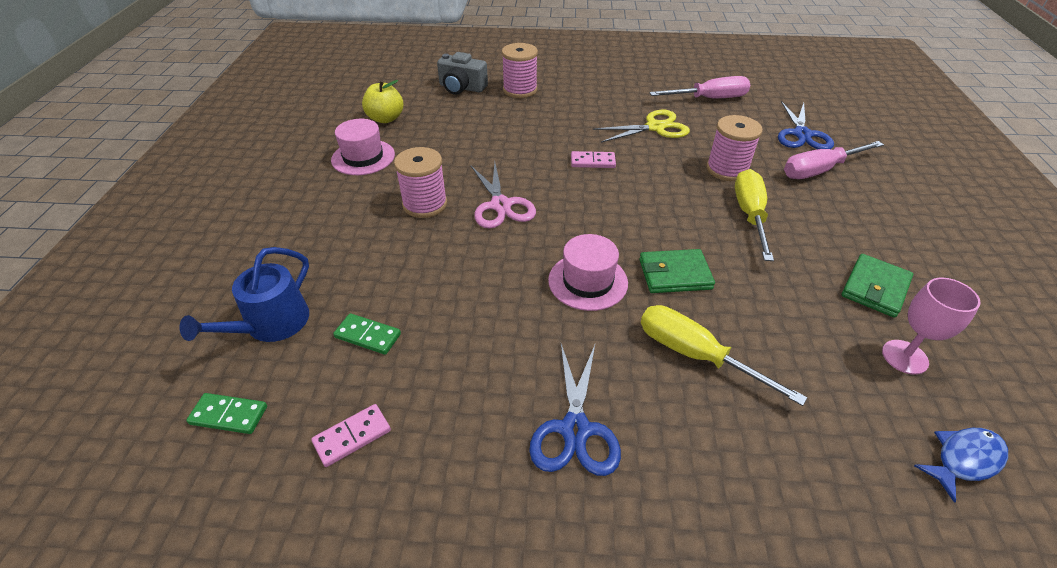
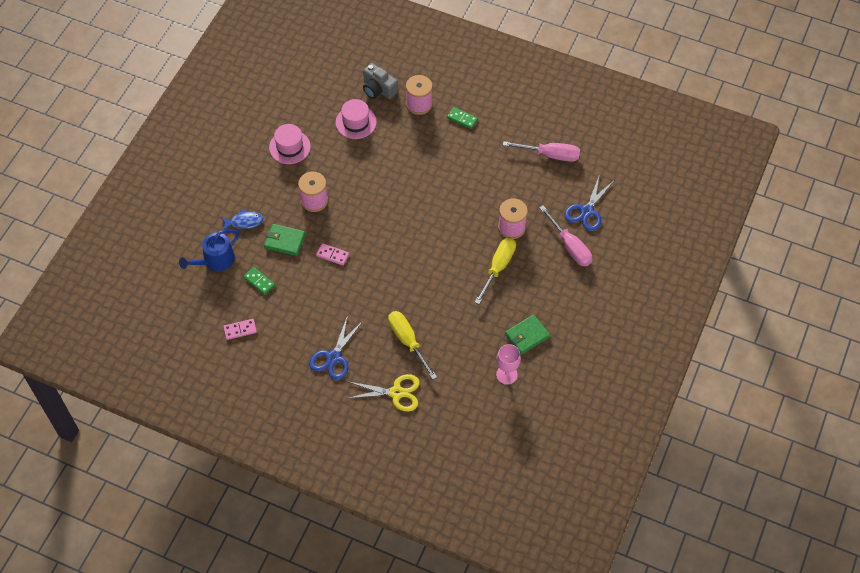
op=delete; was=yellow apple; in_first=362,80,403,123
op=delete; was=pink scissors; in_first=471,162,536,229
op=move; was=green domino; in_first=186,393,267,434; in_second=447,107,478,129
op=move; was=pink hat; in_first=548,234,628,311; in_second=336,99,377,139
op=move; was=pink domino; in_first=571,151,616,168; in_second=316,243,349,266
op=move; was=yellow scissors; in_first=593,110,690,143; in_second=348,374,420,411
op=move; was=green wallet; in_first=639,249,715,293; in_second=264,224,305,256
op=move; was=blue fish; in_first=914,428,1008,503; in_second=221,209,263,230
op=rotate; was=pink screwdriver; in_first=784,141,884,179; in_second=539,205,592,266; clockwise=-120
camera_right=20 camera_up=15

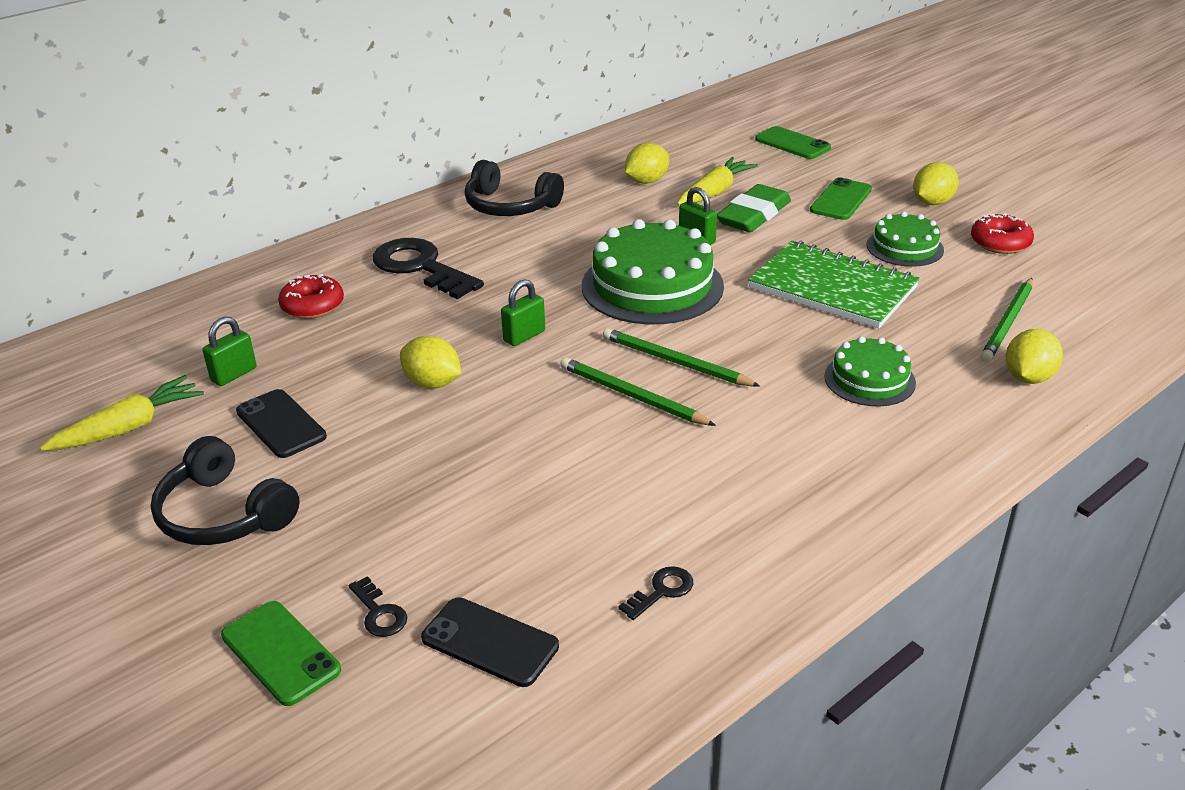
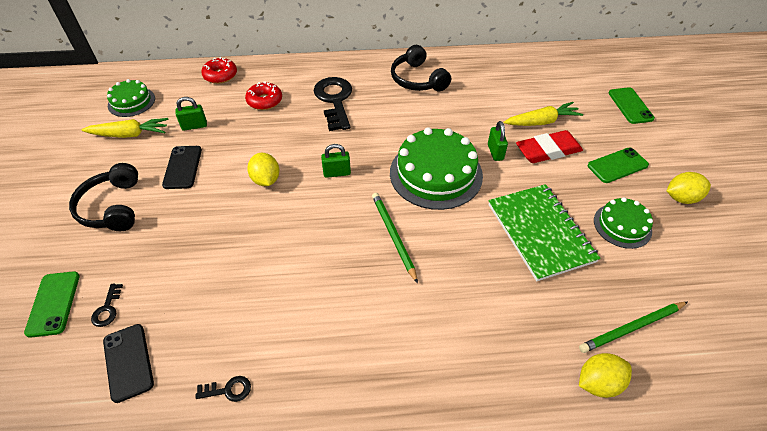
op=delete; was=green pencil; in_first=560,357,716,426
op=delete; was=yellow lemon; in_first=625,143,669,184
op=move; was=green cake; in_first=824,336,916,407; in_second=107,79,155,117
op=move; was=red donut; in_first=971,213,1034,254; in_second=201,57,237,84
op=recolor; was=green eraser; now=red eraser; in_first=717,184,791,232; in_second=516,130,583,163
camera_right=35 camera_up=15

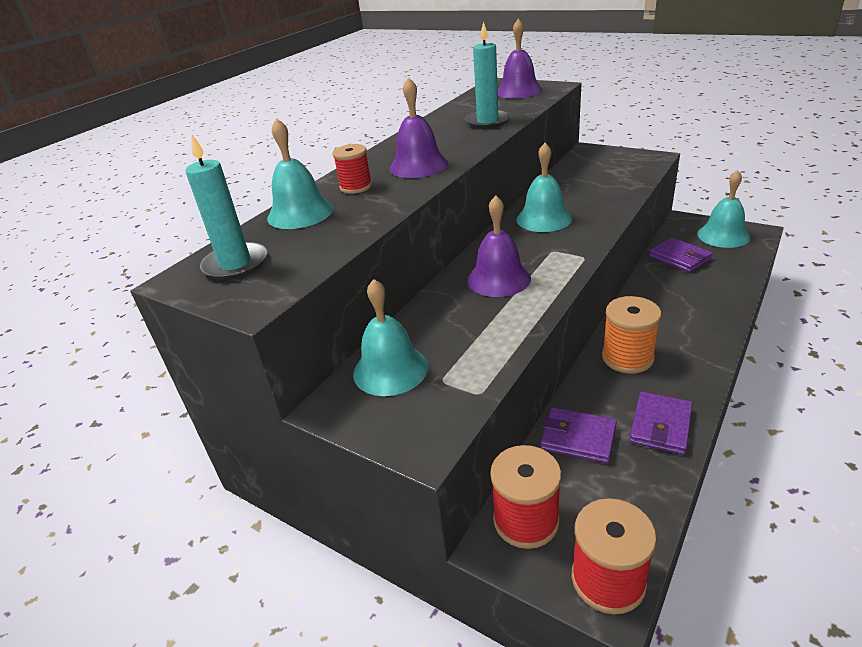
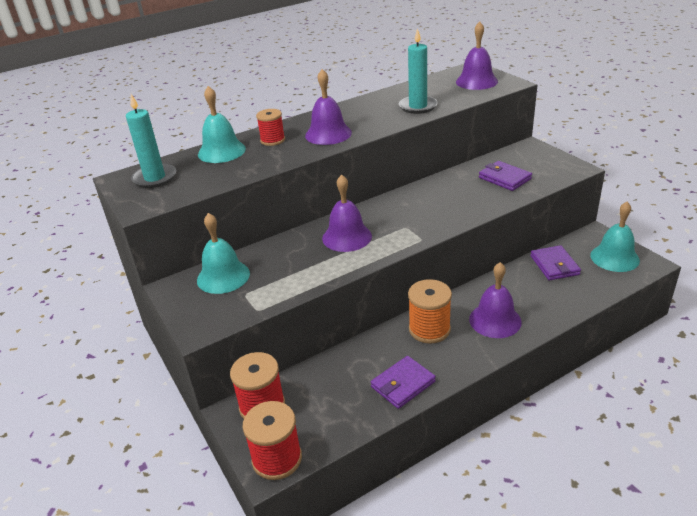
op=delete; was=turquoise bell; in_first=516,143,572,232
op=insert; now=purple bell; in_second=469,262,522,338
op=move; was=purple wallet; in_first=540,407,617,463; in_second=479,161,532,191
camera_right=25 camera_up=0

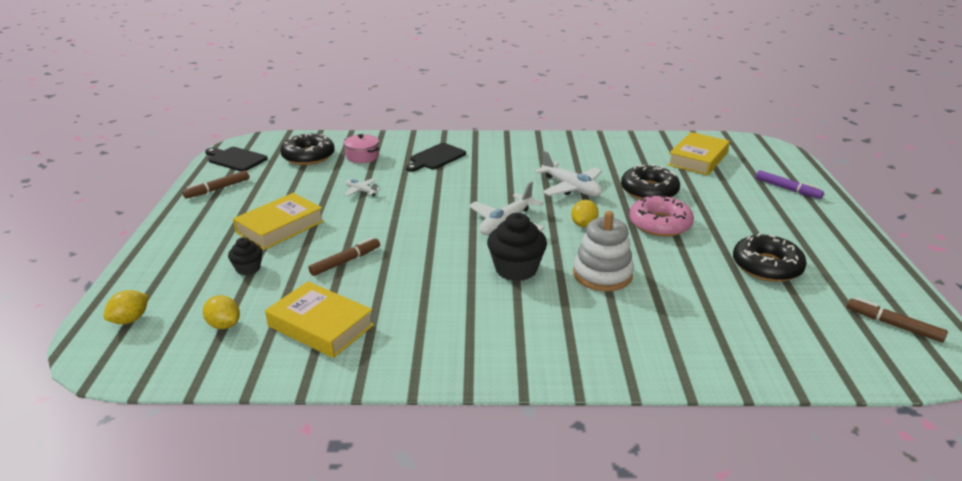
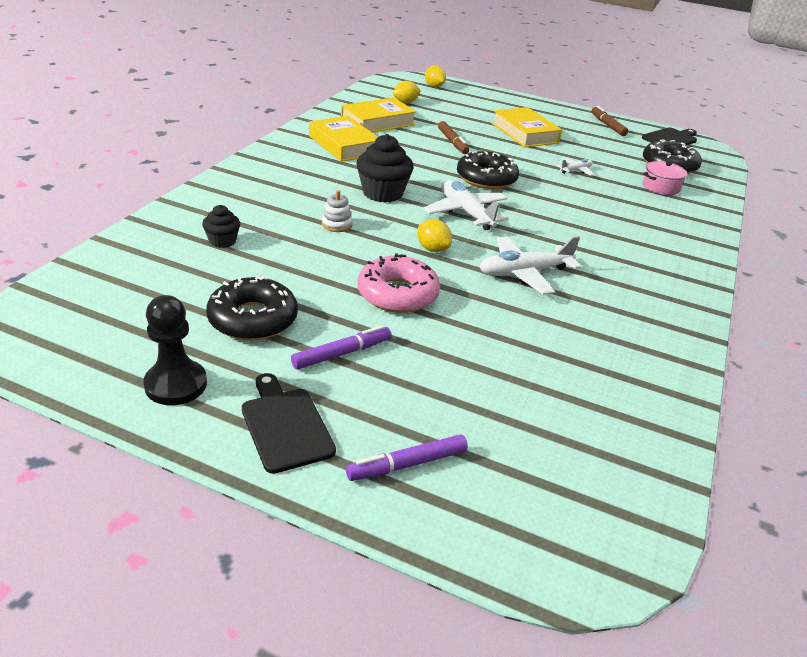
op=delete; was=brown marker; in_first=847,298,948,342
op=insert; now=black pawn; in_second=143,295,207,405
op=insert; now=purple marker; in_second=291,325,391,369
op=move; was=black cupcake; in_first=228,237,262,275; in_second=202,205,240,248
op=move; was=black cutting board; in_first=406,143,466,172; in_second=242,373,336,474
op=move; was=black donut; in_first=621,164,680,199; in_second=457,151,519,189
op=move; was=yellow book; in_first=668,132,730,175; in_second=309,116,378,162
op=resize; was=white stacking toy; in_first=573,211,634,292; in_second=322,190,353,232; ratio=0.5
camera_right=110 camera_up=5

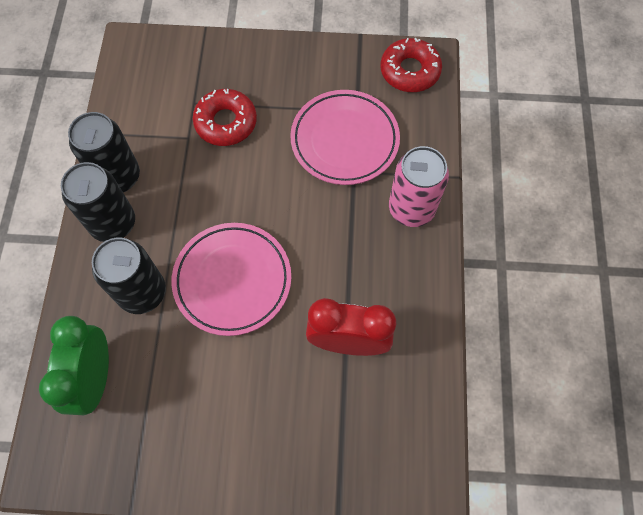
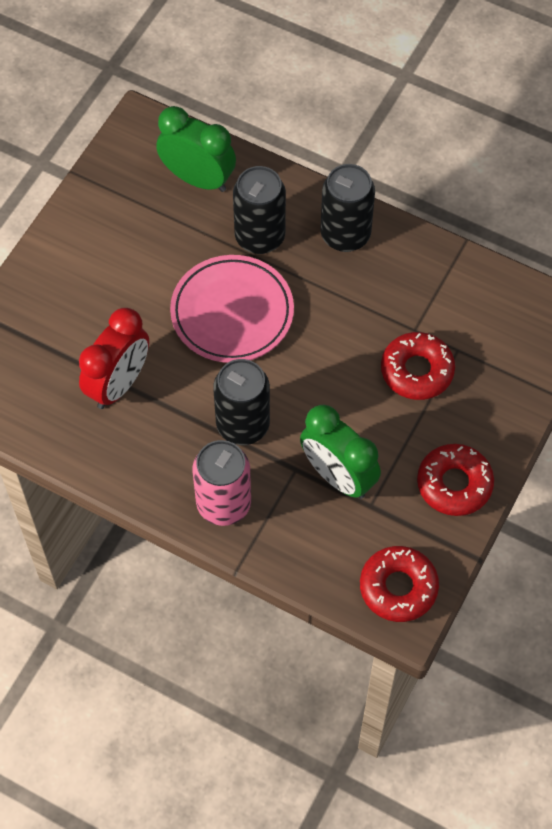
op=insert; now=red donut; in_second=417,444,494,516
op=move; was=black can; in_first=68,112,140,192; in_second=213,359,270,445
op=replace; was=pink plate; now=green clock; in_first=290,90,400,185; in_second=300,404,381,499
camera_right=115 camera_up=-5

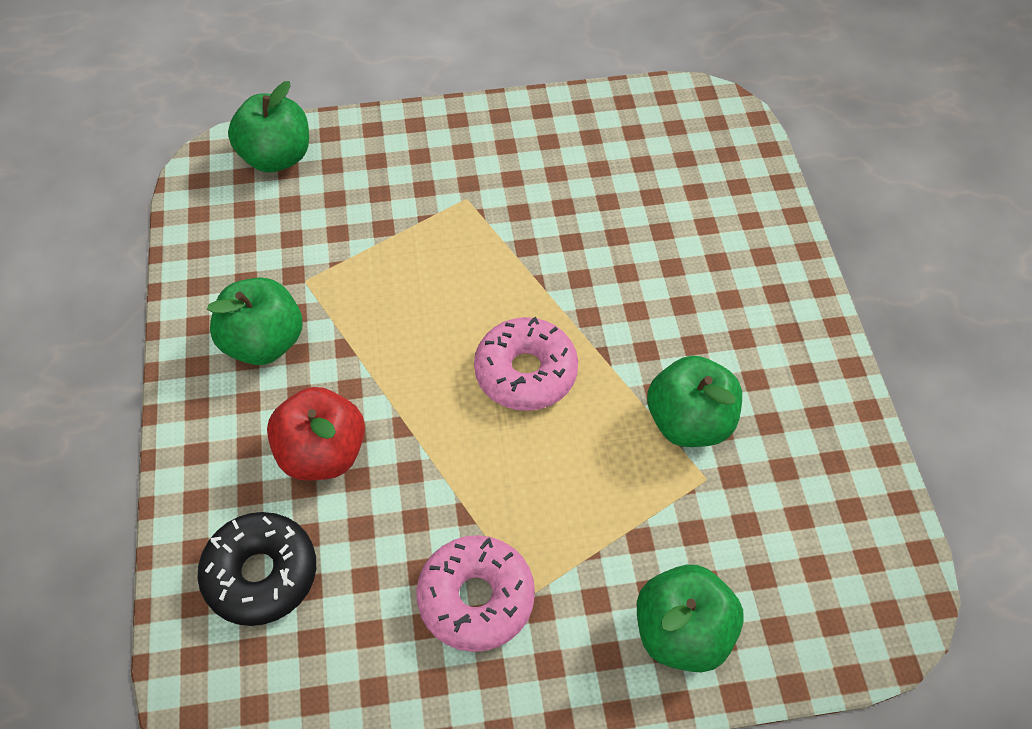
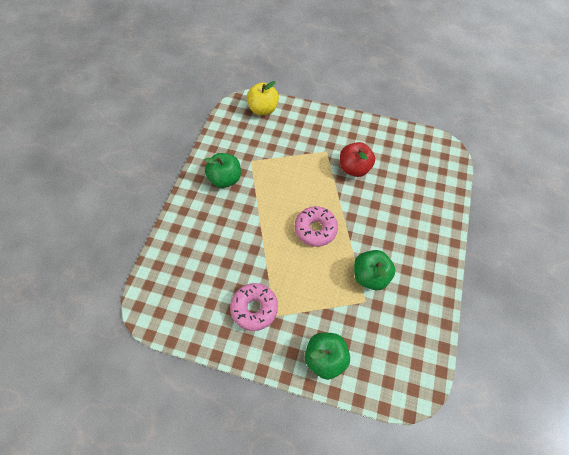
op=delete; was=black donut; in_first=197,512,316,626
op=move; was=red apple; in_first=267,387,365,481; in_second=340,142,375,177
op=recolor; was=green apple; now=yellow apple; in_first=228,81,309,173; in_second=247,81,279,115
camera_right=25 camera_up=5

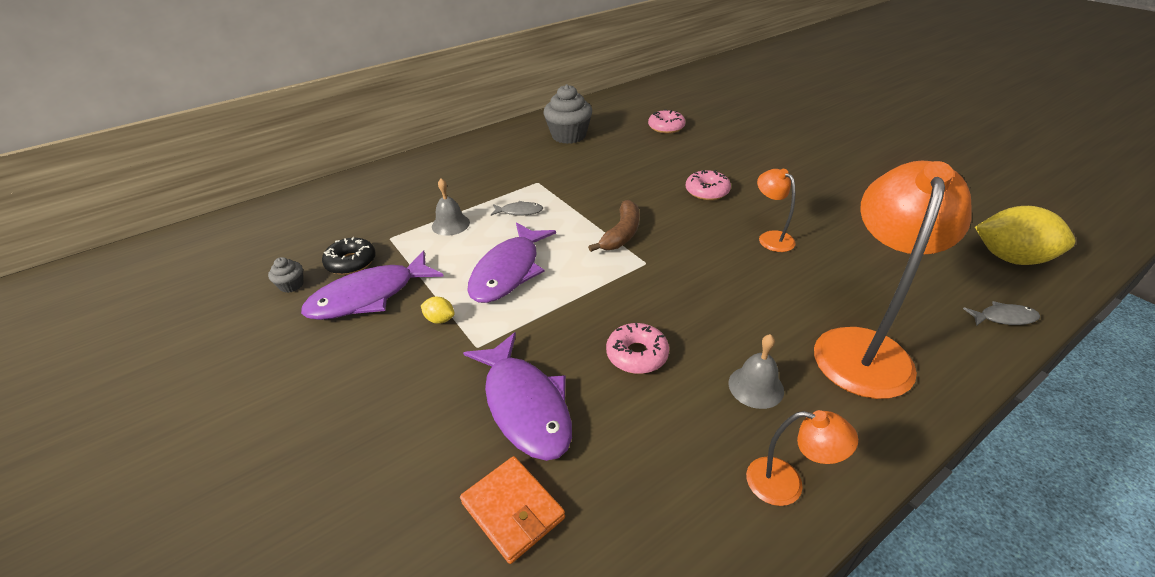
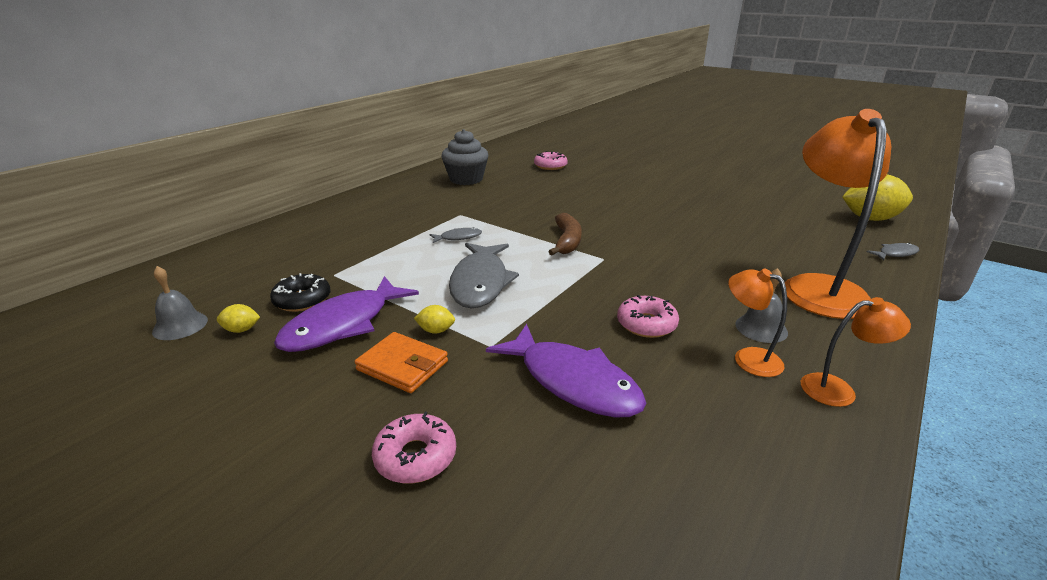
op=move; was=grey bell; in_first=432,178,470,236; in_second=152,266,208,340
op=move; was=orange wallet; in_first=460,456,565,564; in_second=355,332,448,393
op=move; was=pink donut; in_first=686,170,731,200; in_second=372,412,456,484
op=move; was=orange lamp; in_first=757,169,796,252; in_second=728,269,787,377
op=replace; was=grey cupcake; now=yellow lemon; in_first=268,257,304,293; in_second=217,304,260,333
op=recolor; was=purple fish; now=grey fish; in_first=468,222,556,303; in_second=449,243,519,308
camera_right=-20 camera_up=-10

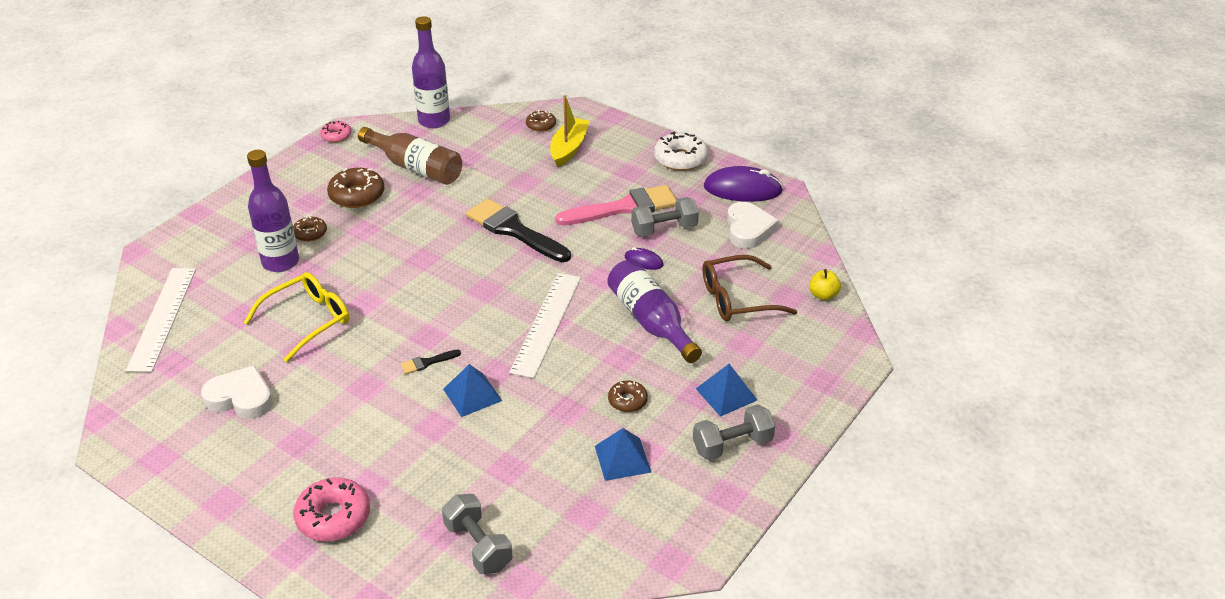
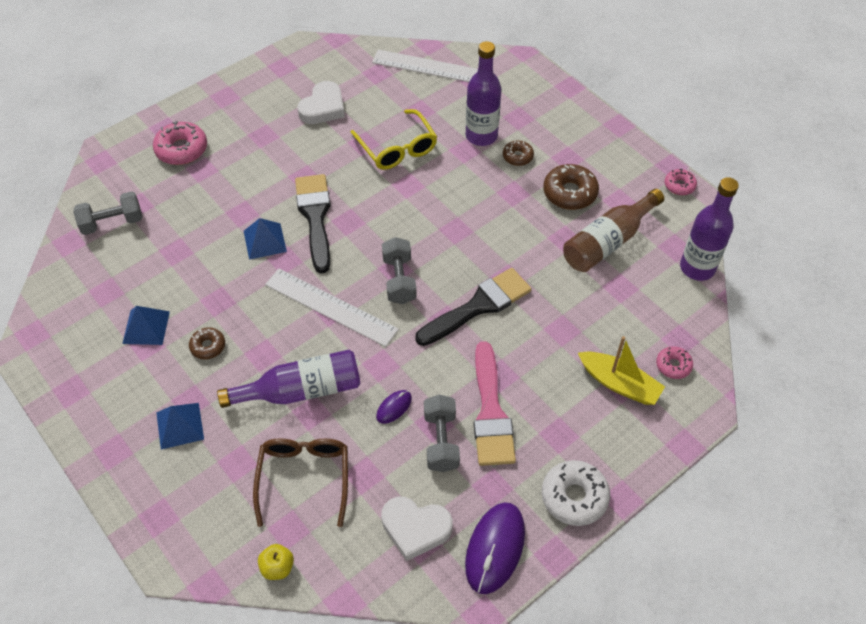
op=move; was=grey dumbbell; in_first=693,404,775,461; in_second=382,237,417,304
op=recolor; was=brown donut; now=pink donut; in_first=526,110,556,132; in_second=656,346,693,379
op=resize; was=black brush; in_first=401,349,461,374; in_second=295,174,331,273; ratio=2.36
camera_right=105 camera_up=15

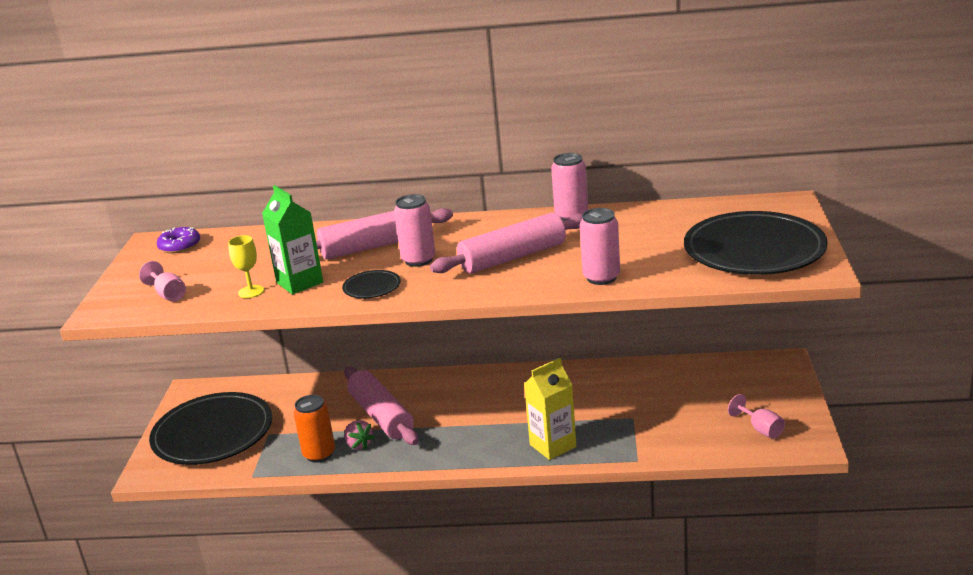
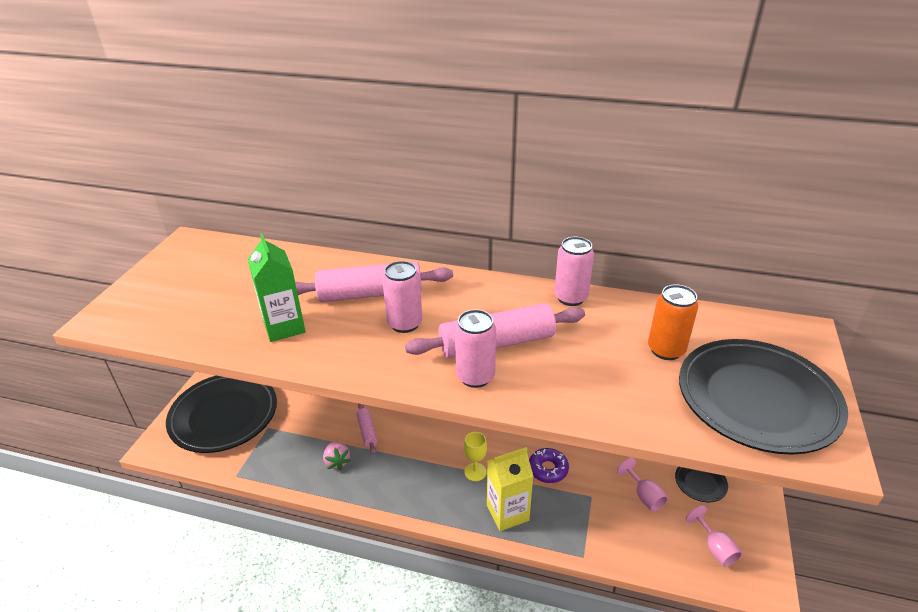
op=move; was=pink goblet; in_first=139,261,186,302; in_second=617,458,668,512
op=move; was=purple donut; in_first=157,227,200,253; in_second=529,448,569,483
op=move; was=yellow goblet; in_first=228,235,264,298; in_second=464,432,487,481
op=move; was=orange can; in_first=294,395,335,463; in_second=648,285,698,360
op=move; was=black plate; in_first=342,270,401,298; in_second=675,467,728,502
op=move; was=pink can; in_first=580,208,620,285; in_second=455,309,496,388
op=resize; was=pink rolling pin; in_first=344,367,418,445; in_second=357,404,378,455; ratio=0.49
camera_right=10 camera_up=10

